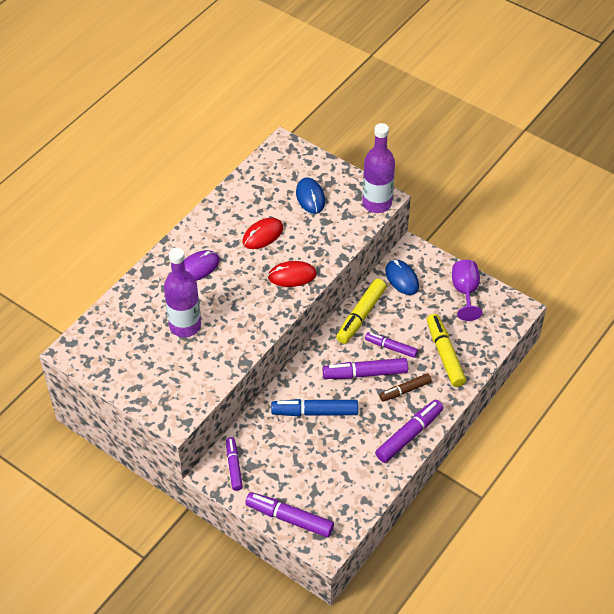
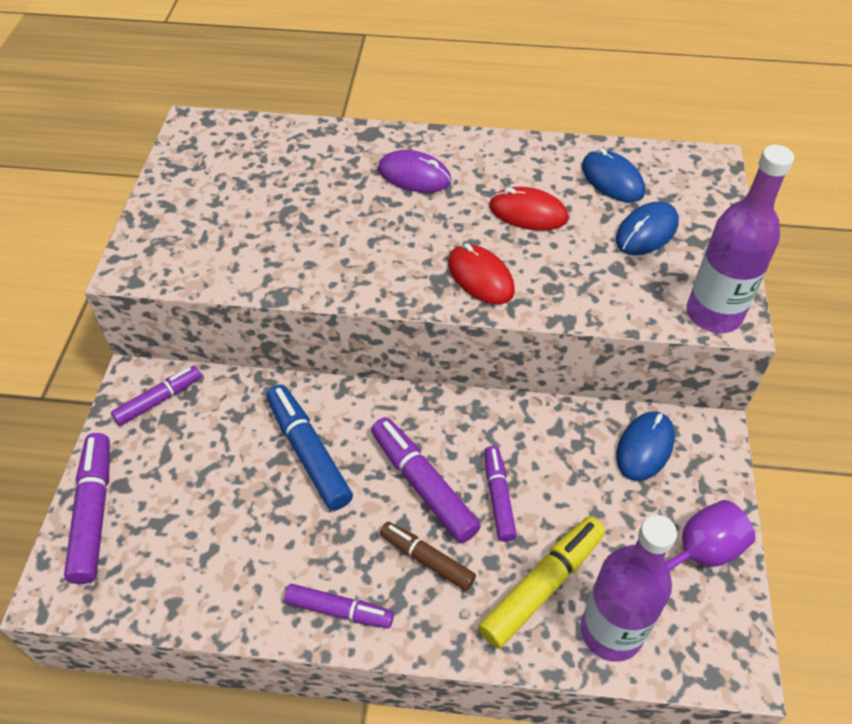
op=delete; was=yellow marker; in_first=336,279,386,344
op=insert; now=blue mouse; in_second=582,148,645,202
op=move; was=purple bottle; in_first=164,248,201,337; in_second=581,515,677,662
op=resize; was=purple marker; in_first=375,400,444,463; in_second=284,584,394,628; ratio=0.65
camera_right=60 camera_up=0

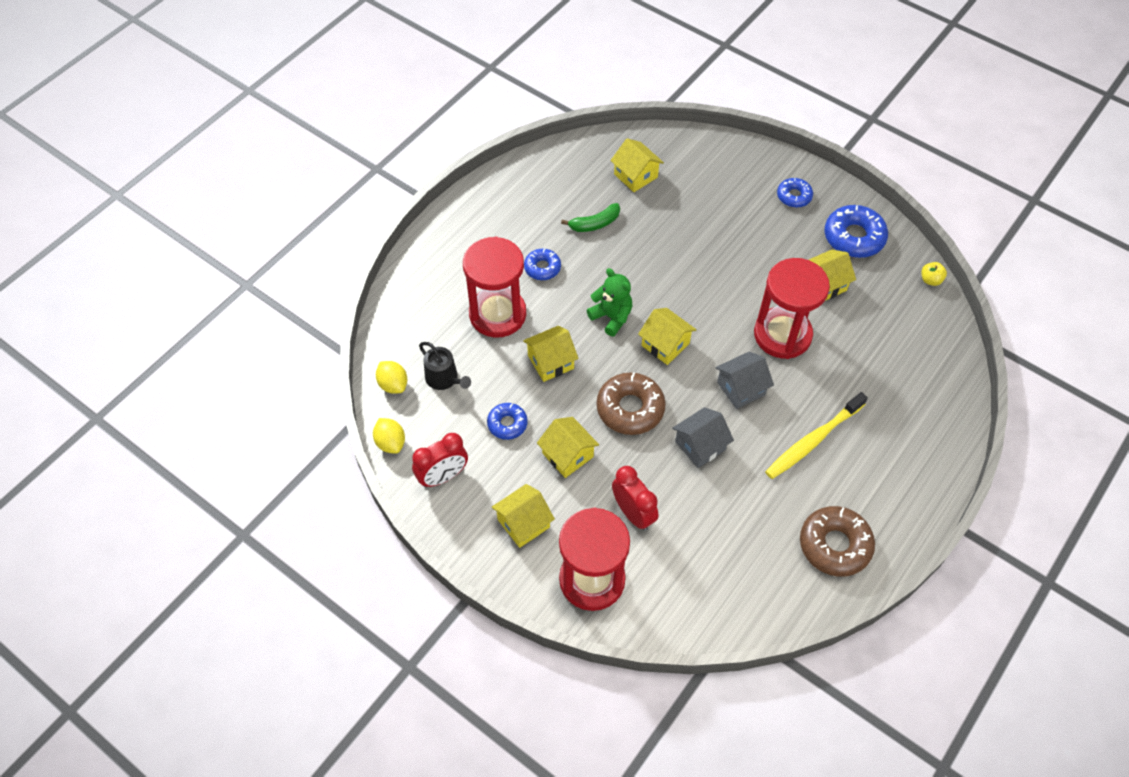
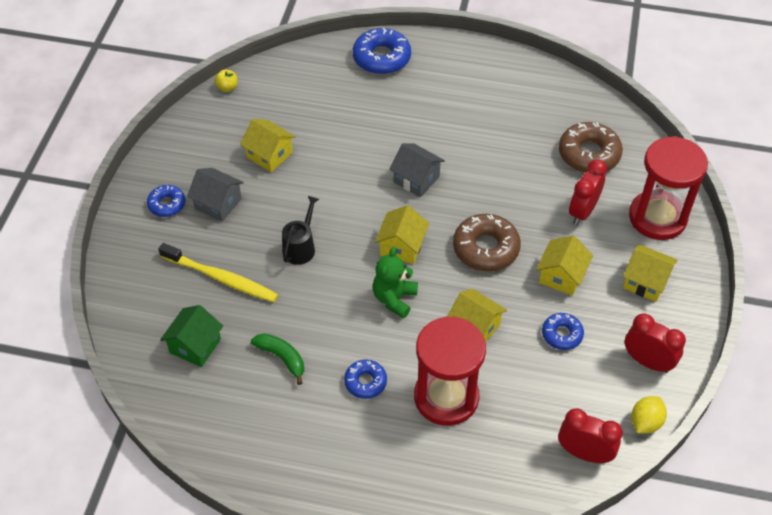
op=delete; was=red hourglass; in_first=754,258,830,359
op=move; was=black watering can; in_first=419,342,471,390; in_second=282,196,319,265
op=move; was=grey house; in_first=672,407,734,468; in_second=187,168,244,222
op=move; was=yellow toothbrush; in_first=765,392,868,479; in_second=158,243,278,302
op=move; was=brown donut; in_first=800,506,875,577; in_second=559,122,623,173
op=move; was=blue donut; in_first=824,205,888,258; in_second=353,28,411,74
op=replace; was=yellow lemon; now=red clock; in_first=376,361,407,394; in_second=558,408,623,463
op=recolor; was=yellow house; now=green house; in_first=610,138,664,192; in_second=160,305,223,367
camera_right=-115 camera_up=-5

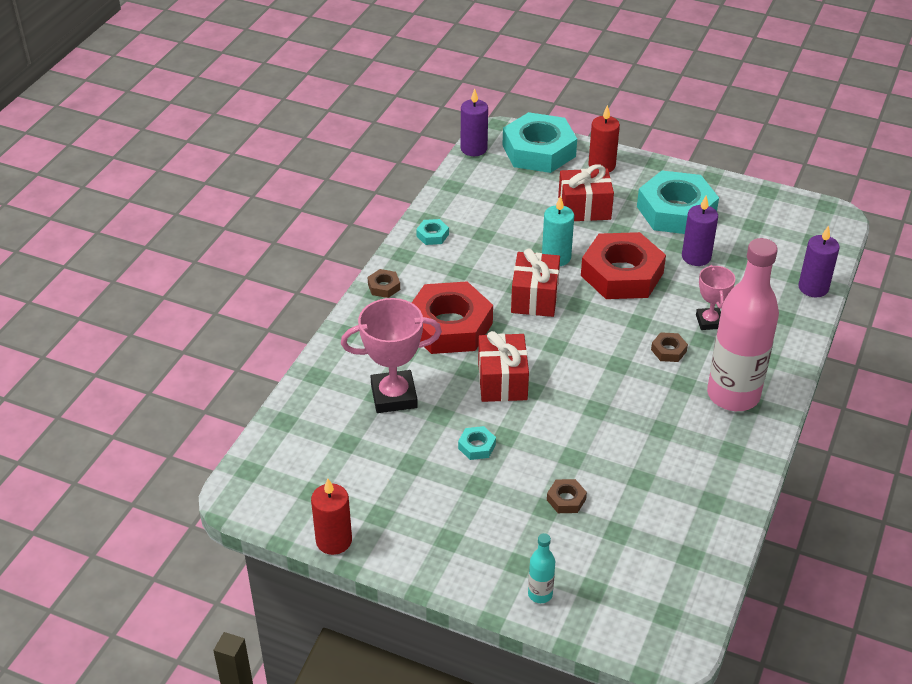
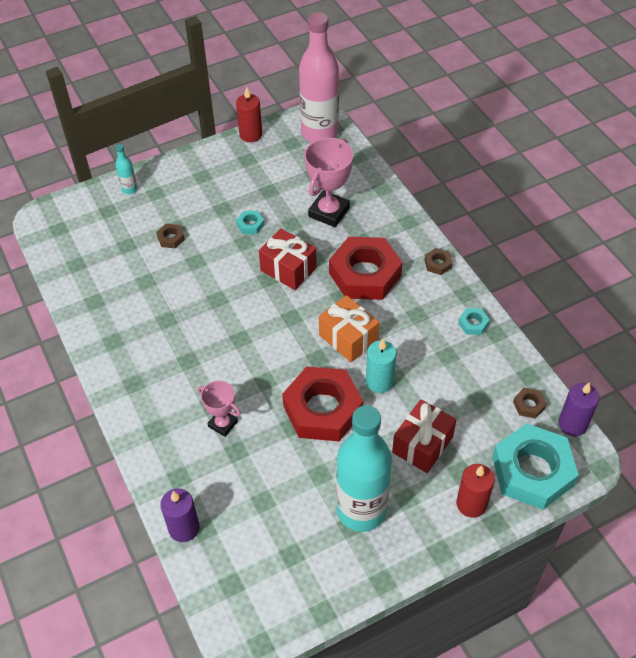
op=delete; was=purple candle; in_first=682,196,718,266
op=move; was=brown nut; in_first=651,332,688,362; in_second=513,387,547,419
op=move; was=pink bottle; in_first=707,238,779,411; in_second=299,12,339,142
op=replace; was=turquoise nut; now=turquoise bottle; in_first=637,171,719,234; in_second=336,405,392,532
op=recolor; was=red gift; now=orange gift; in_first=511,249,560,317; in_second=319,295,379,362
camera_right=130 camera_up=10

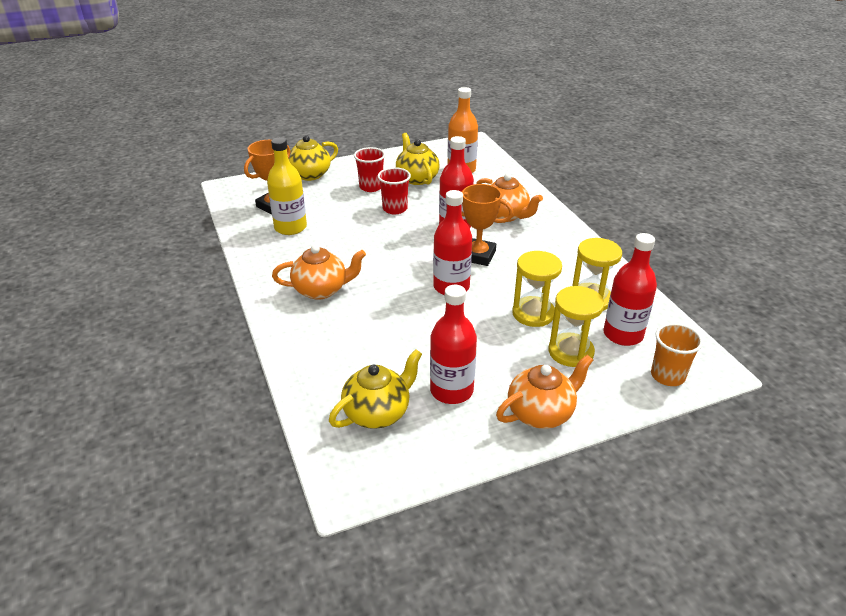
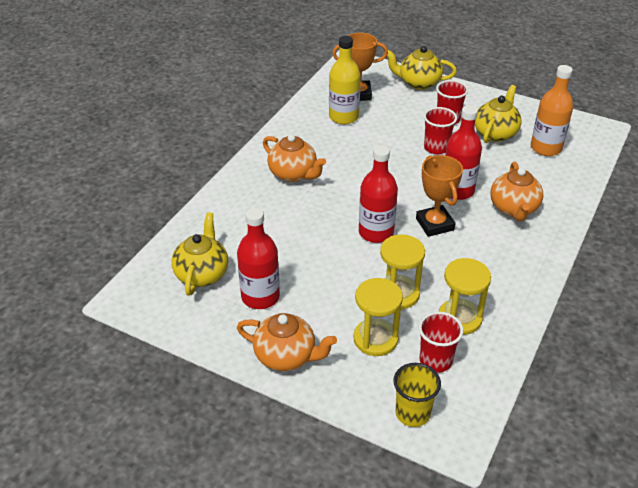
op=replace; was=red bottle; now=red cup; in_first=603,233,657,346; in_second=419,312,463,373
op=recolor; was=orange cup; now=yellow cup; in_first=651,323,703,386; in_second=393,363,441,427
op=rotate; was=yellow teapot; in_first=329,349,422,429; in_second=171,212,228,296; clockwise=-90
camera_right=50 camera_up=5

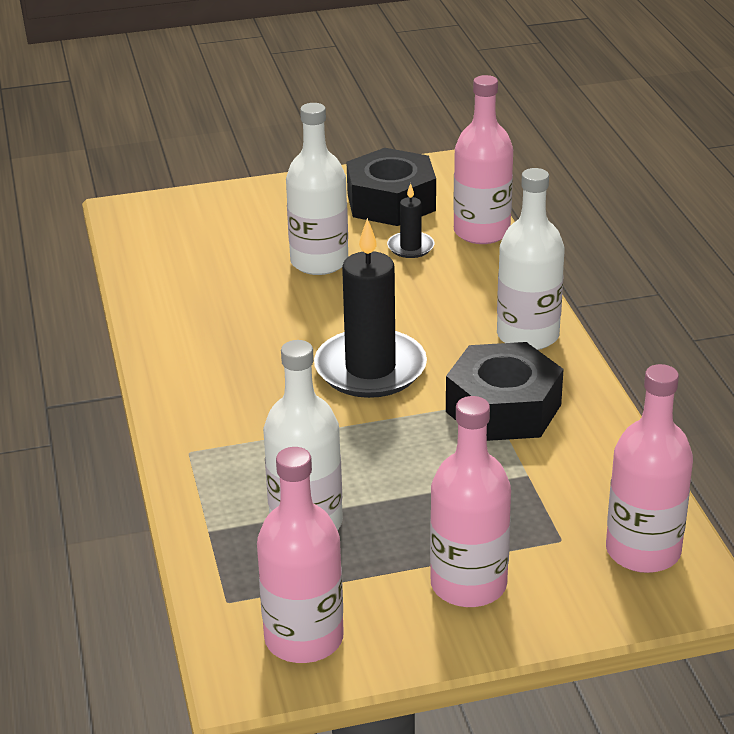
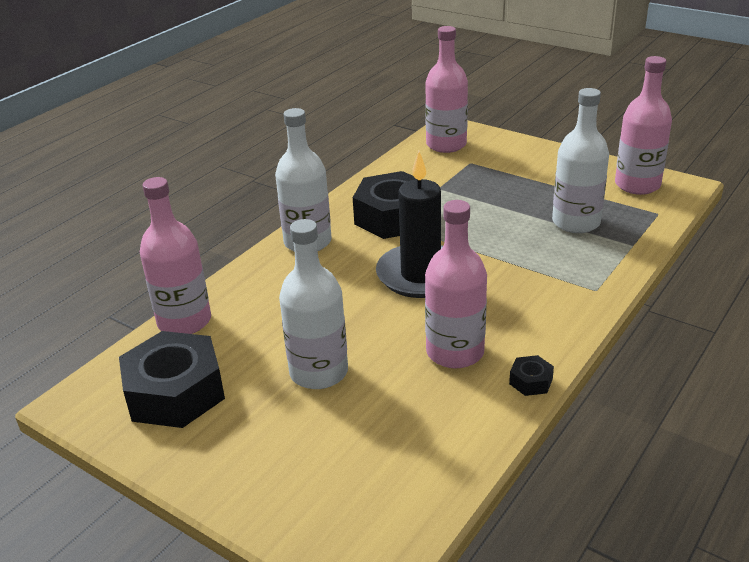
op=delete; was=black candle; in_first=387,183,435,258
op=insert; now=black nut; in_second=509,355,554,396
op=move; was=pink bottle; in_first=430,396,511,607; in_second=425,200,487,369
camera_right=-130 camera_up=0

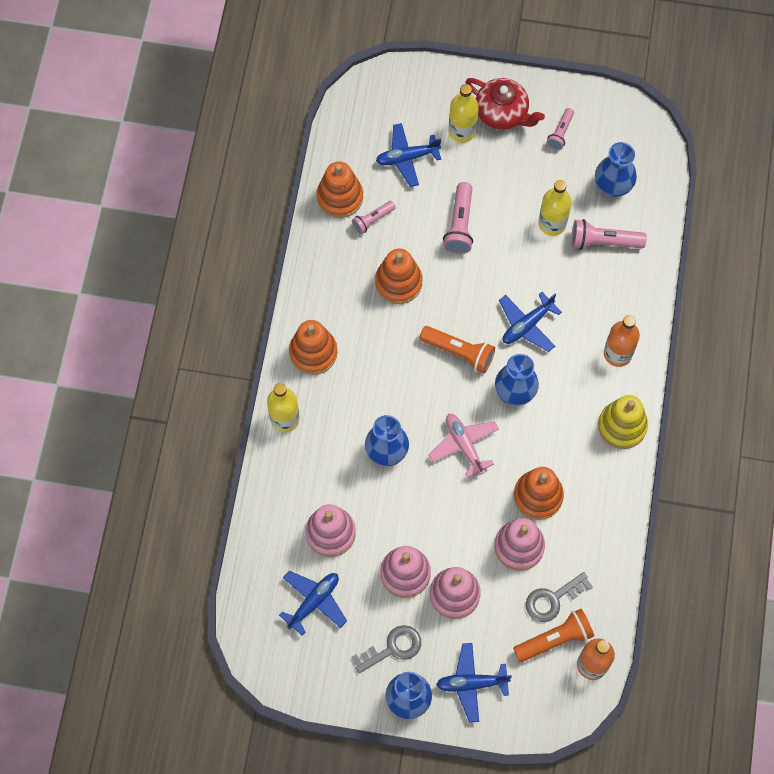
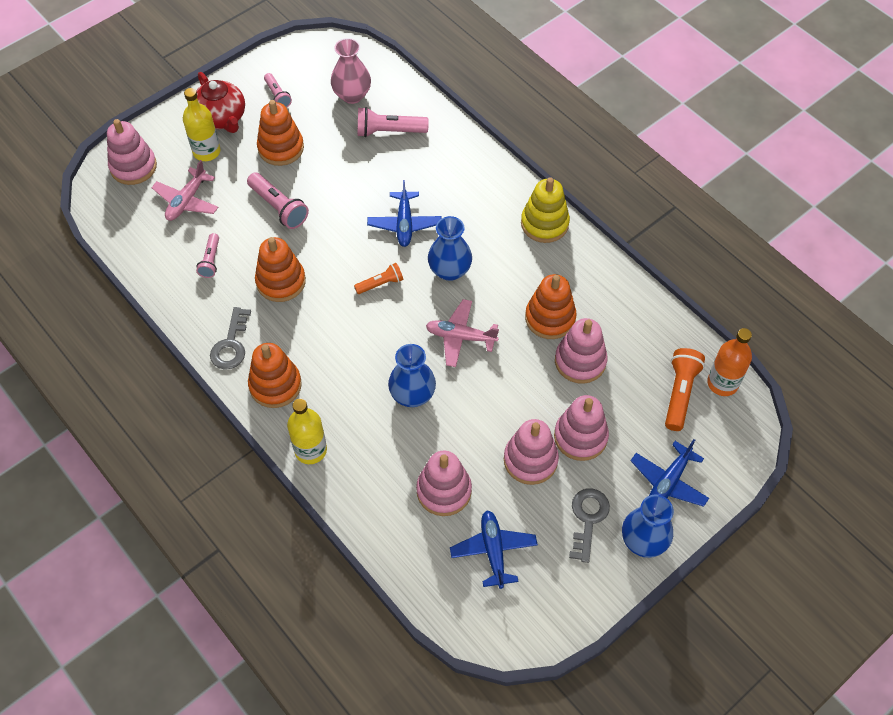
op=delete; was=yellow bottle; in_first=538,180,572,236
op=delete; was=orange bottle; in_first=604,315,640,367
op=insert; now=pink stacking toy; in_second=107,119,157,185
op=move; was=orange stacking toy; in_first=317,162,363,218; in_second=257,100,304,166
op=move; was=grey key; in_first=526,572,593,622; in_second=210,307,251,370
op=recolor; was=blue plane; now=pink plane; in_first=376,123,441,187; in_second=151,160,218,221
op=recolor; was=blue vase; now=pink vase; in_first=595,142,637,197; in_second=331,38,371,104
op=rotate; was=red teapot; in_first=465,78,545,130; in_second=196,72,245,133; clockwise=75
op=rotate; was=pink flashlight; in_first=571,219,647,250; in_second=357,107,429,137; clockwise=45
op=resize; was=orange flashlight; in_first=419,326,495,373; in_second=354,263,403,294; ratio=0.63
camera_right=-50 camera_up=-10

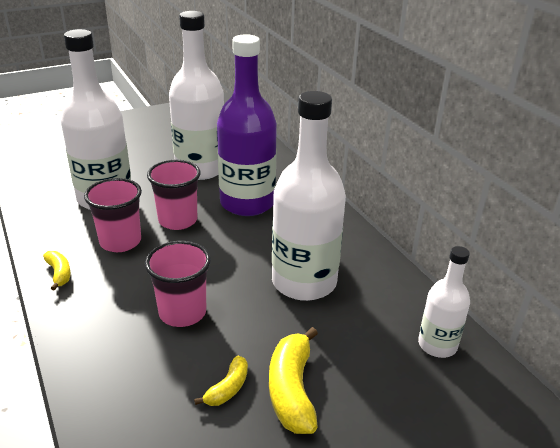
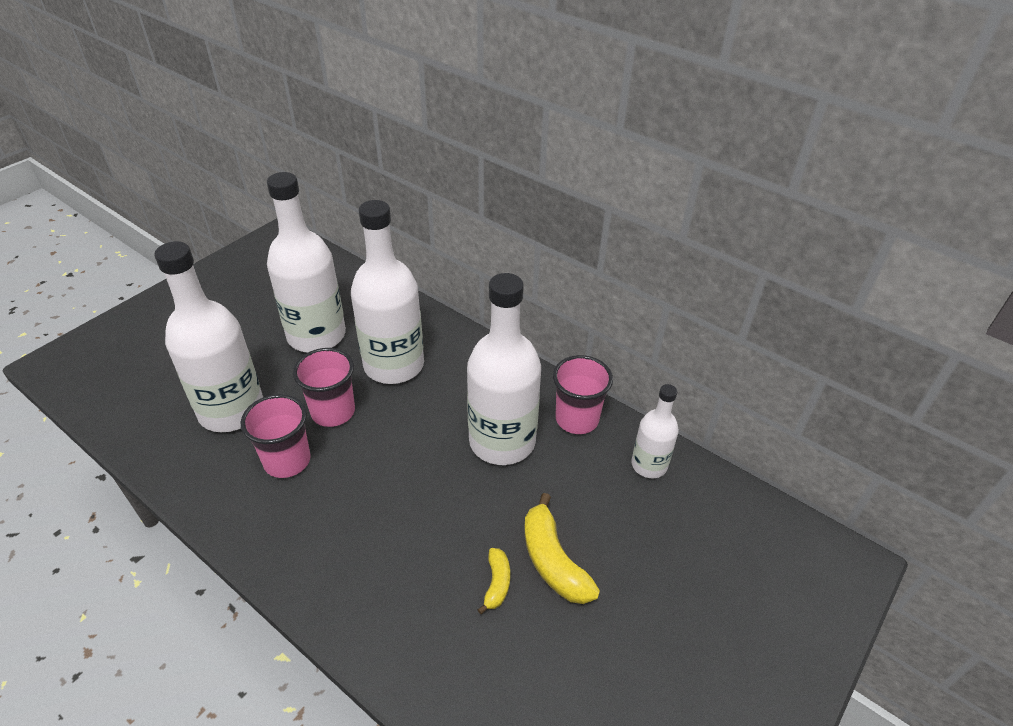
op=delete; was=yellow banana; in_first=43,251,71,291
op=move; was=pink cup; in_first=145,241,211,327; in_second=553,355,613,434
op=recolor; was=purple bottle; now=white bottle; in_first=217,34,277,216; in_second=351,200,424,384
camera_right=-25 camera_up=10

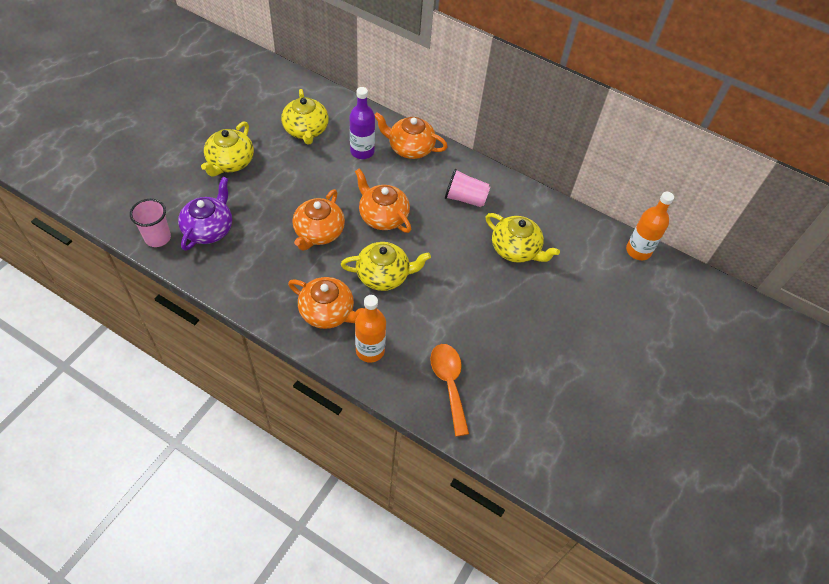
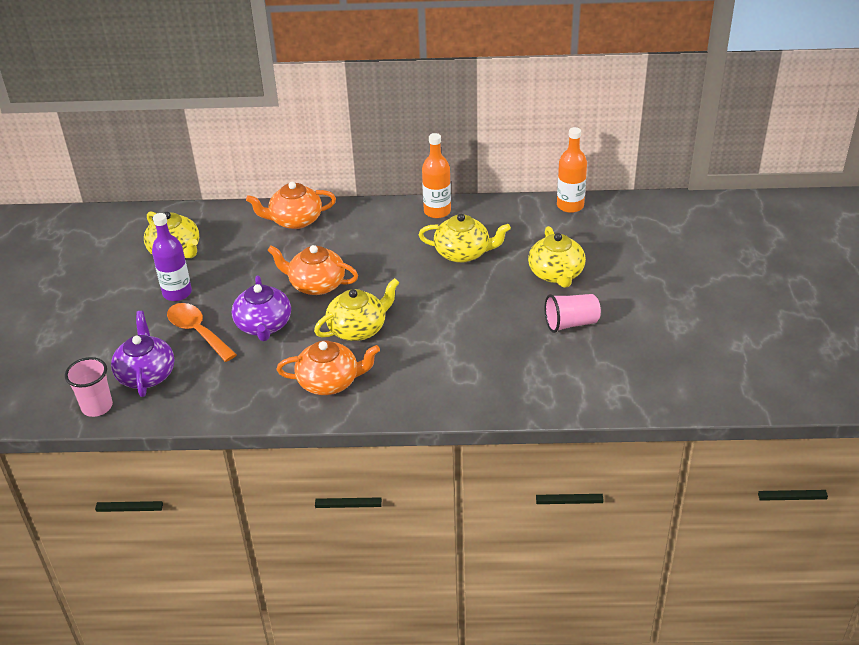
op=move; was=yellow teapot; in_first=201,122,254,177; in_second=528,226,586,288
op=move; was=purple bottle; in_first=350,87,375,159; in_second=152,213,192,301
op=move; was=orange bottle; in_first=355,295,386,363; in_second=422,133,451,218
op=move; was=orange spoon; in_first=430,344,469,436; in_second=167,303,237,362
op=move; was=pink cup; in_first=445,169,490,207; in_second=544,294,601,333
op=recolor; was=orange teapot; now=purple teapot; in_first=293,189,345,251; in_second=232,275,291,341
camera_right=-25 camera_up=-15

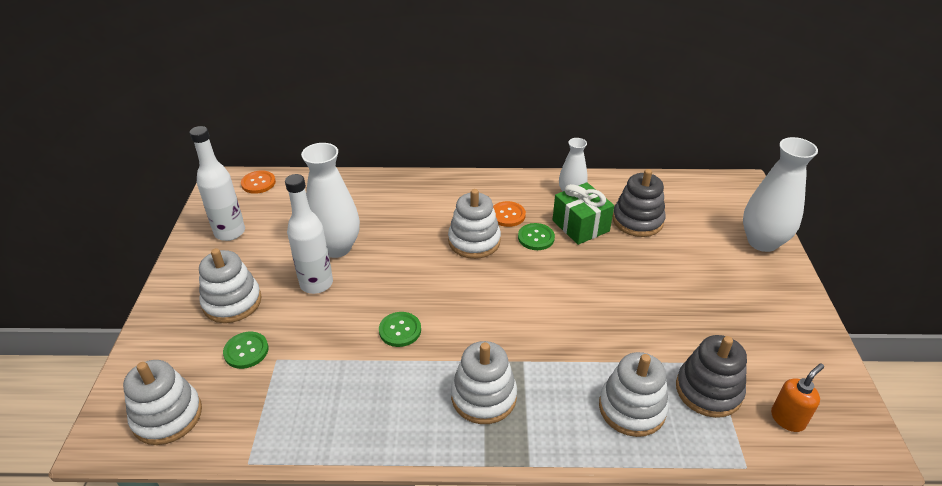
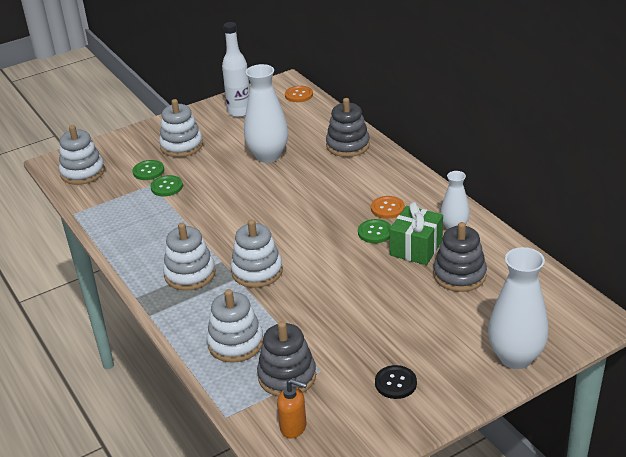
op=delete; was=white bottle; in_first=285,174,333,294
op=insert; now=grey stacking toy; in_second=326,98,370,157
op=insert; now=black button; in_second=375,365,417,399
op=move; was=green button; in_first=379,312,421,347; in_second=150,175,183,196
op=move; was=white stacking toy; in_first=448,189,501,259; in_second=231,220,283,288
camera_right=60 camera_up=-5

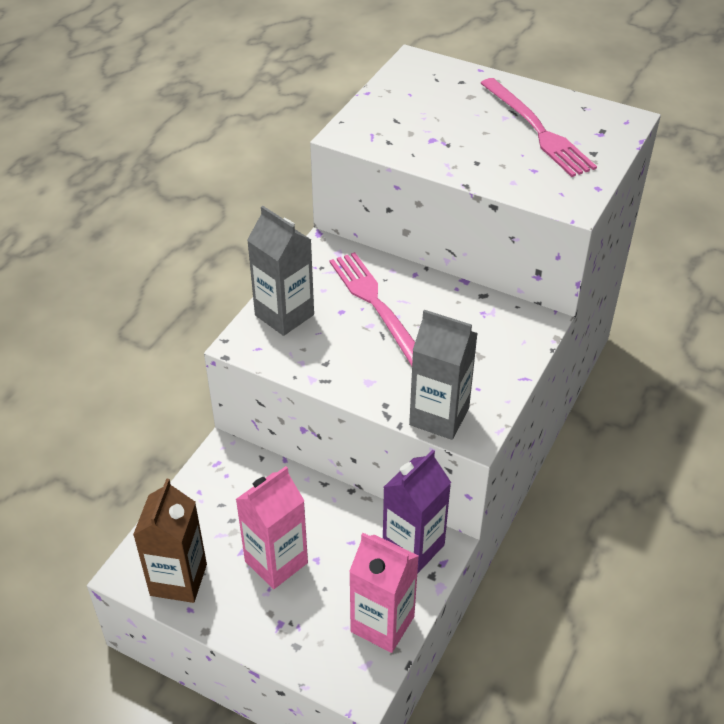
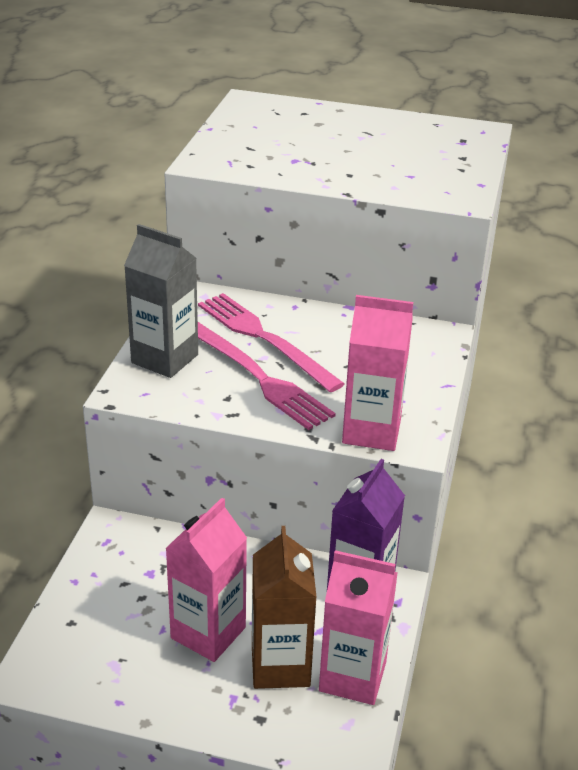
op=move; was=brown carton; in_first=133,479,207,603; in_second=252,526,317,689
op=move; was=pink fork; in_first=480,78,597,177; in_second=198,322,336,430
op=recolor; was=grey carton; now=pink carton; in_first=409,310,478,440; in_second=342,295,413,451
camera_right=-15 camera_up=-10

